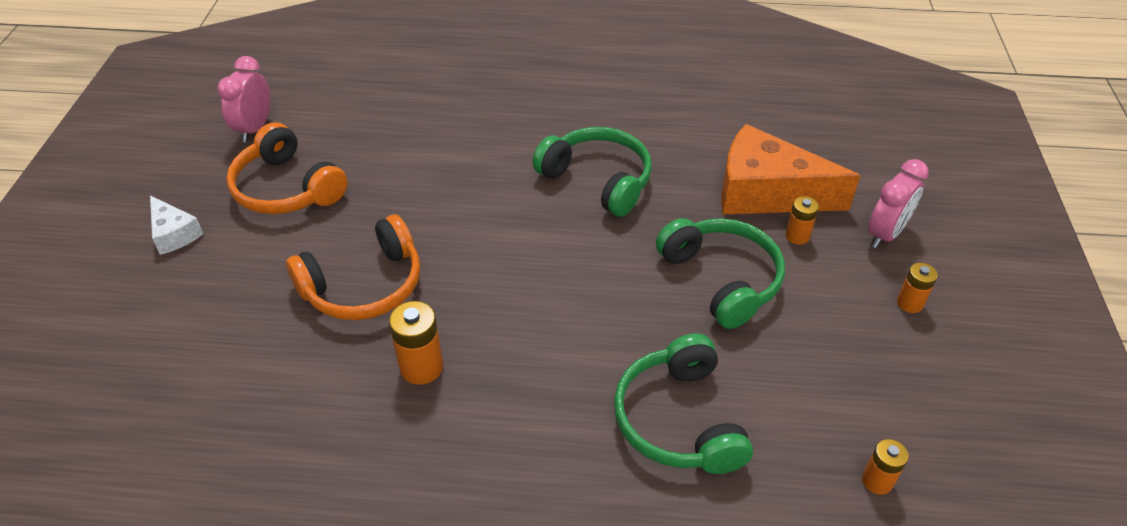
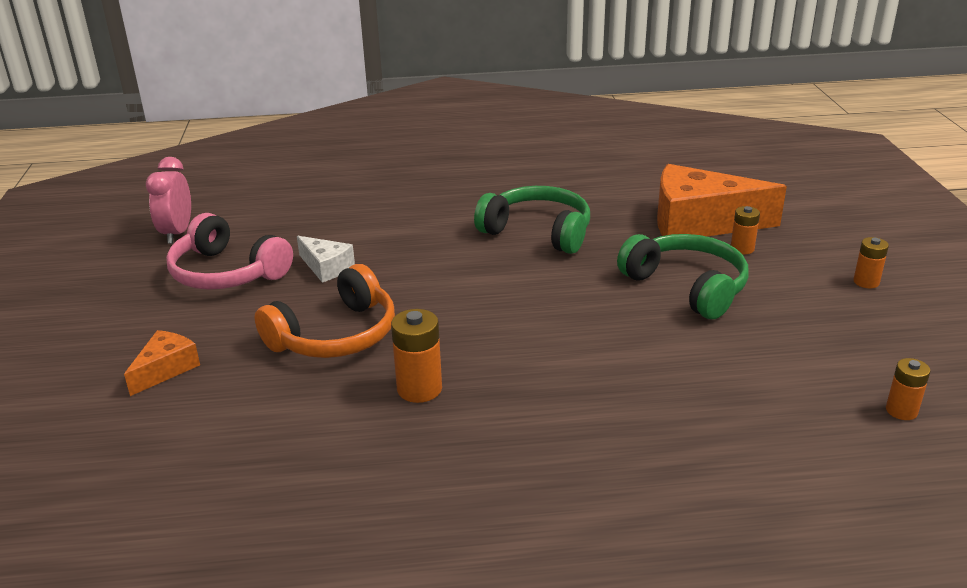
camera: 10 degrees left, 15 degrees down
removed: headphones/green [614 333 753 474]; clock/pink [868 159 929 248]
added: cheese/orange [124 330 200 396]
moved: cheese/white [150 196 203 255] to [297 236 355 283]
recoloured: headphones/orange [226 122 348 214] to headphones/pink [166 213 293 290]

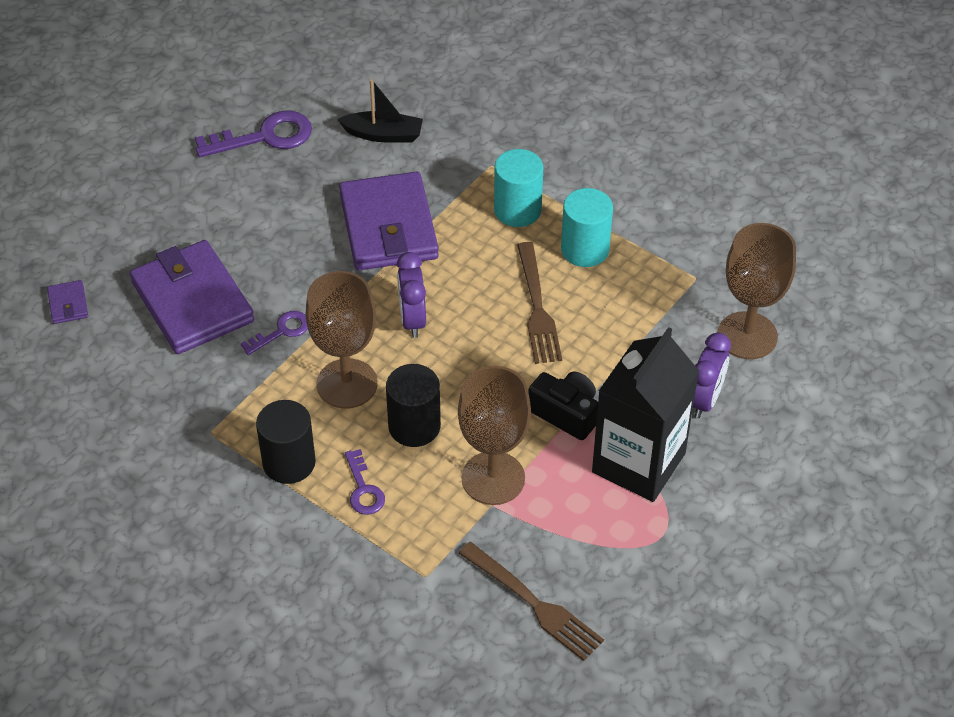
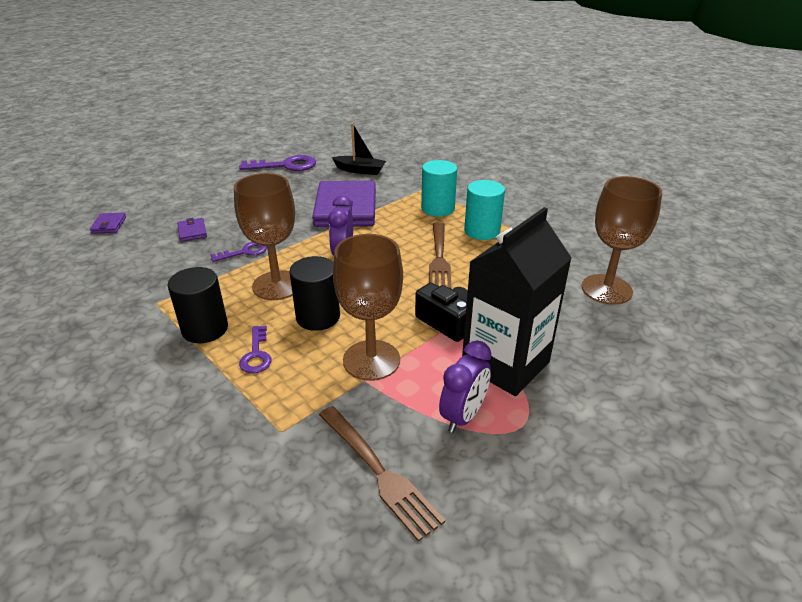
camera: 10 degrees right, 15 degrees down
moved: clock/purple [693 333 731 418] to [439 340 491 433]
resized: wallet/purple [130 240 254 354] = [177 218 207 242] x0.41

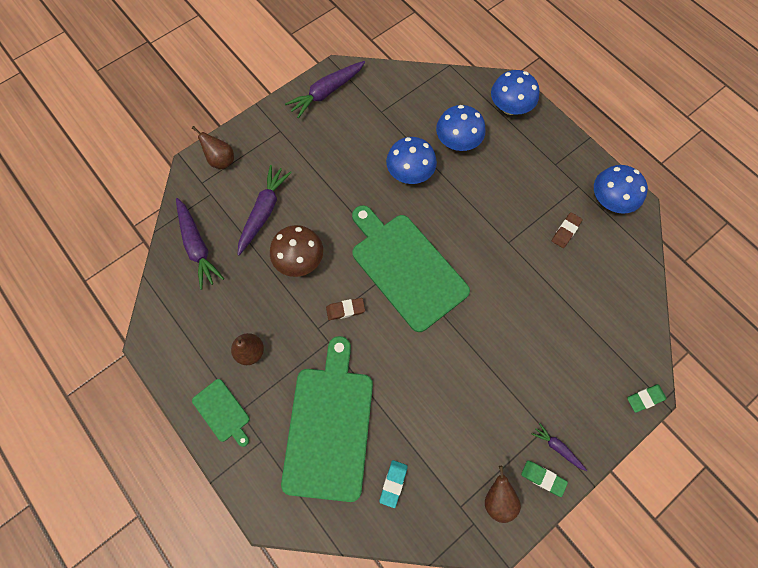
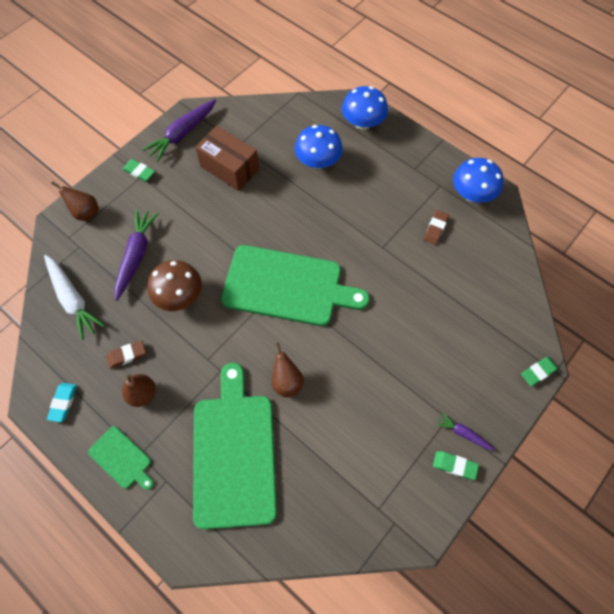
camera: 10 degrees left, 5 degrees down
removed: mushroom/blue [386 137 437 184]
added: eraser/green [122 159 155 181]; box/brown [195 126 259 191]
moved: eraser/turquoise [379 460 408 508] to [47 383 77 422]; eraser/brown [326 298 365 320] to [106 340 146 369]; pear/brown [485 466 521 523] to [272 342 304 398]
recoloured: carrot/purple [176 198 224 290] to carrot/white [44 255 105 340]
turned: cutting board/green [352 205 470 332] = [221 245 370 326] 150 degrees clockwise

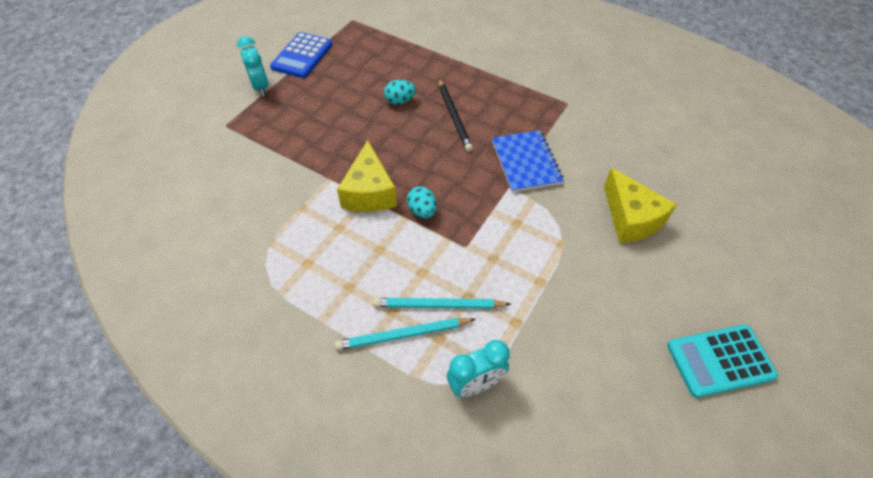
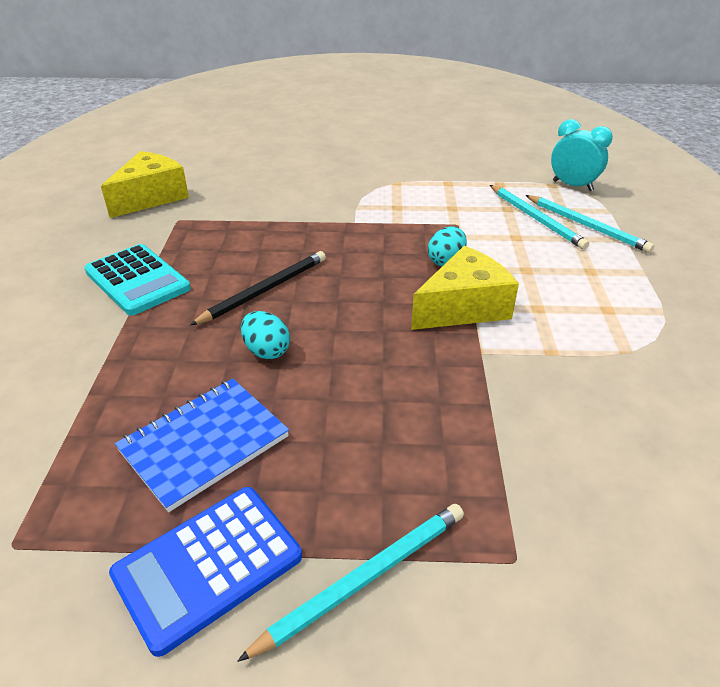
camera: 120 degrees left, 15 degrees down
moved: calculator/turquoise [667 325 778 398] to [84 244 191 315]; cheese/yellow [604 167 677 243] to [101 151 189 218]; notebook/blue [492 130 564 192] to [115 379 289 512]
replaced: clock/turquoise [237 36 269 96] to pencil/turquoise [237 504 464 662]
turned: calculator/blue [270 32 332 78] = [109 487 302 657] 150 degrees clockwise

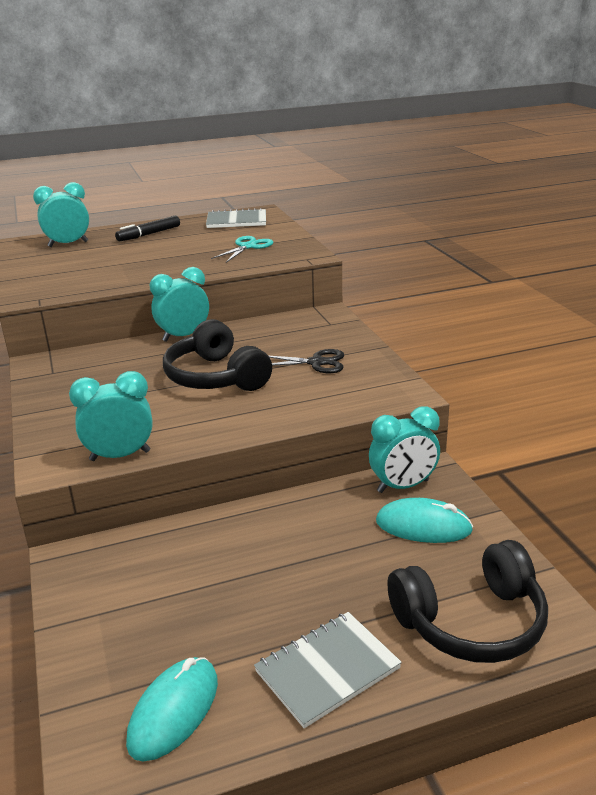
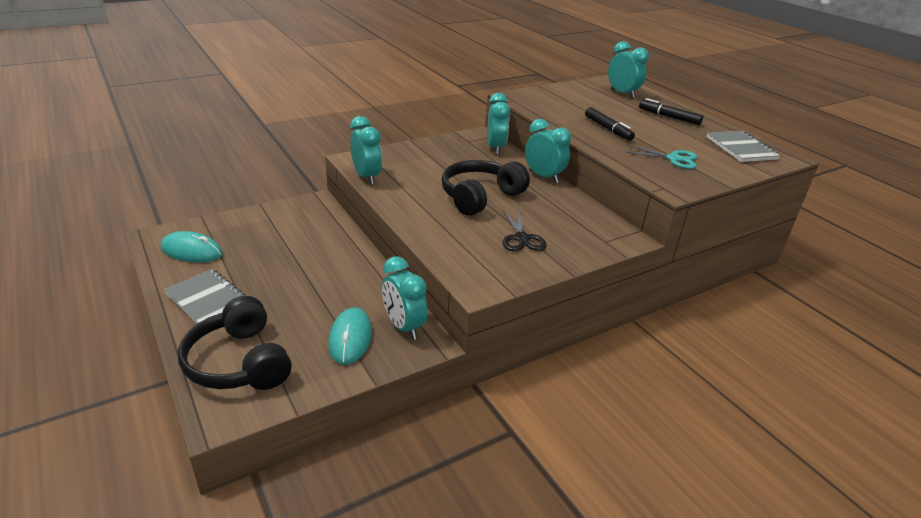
camera: 75 degrees right, 5 degrees up
added: clock/turquoise [487 93 510 155]; marker/black [585 107 635 141]

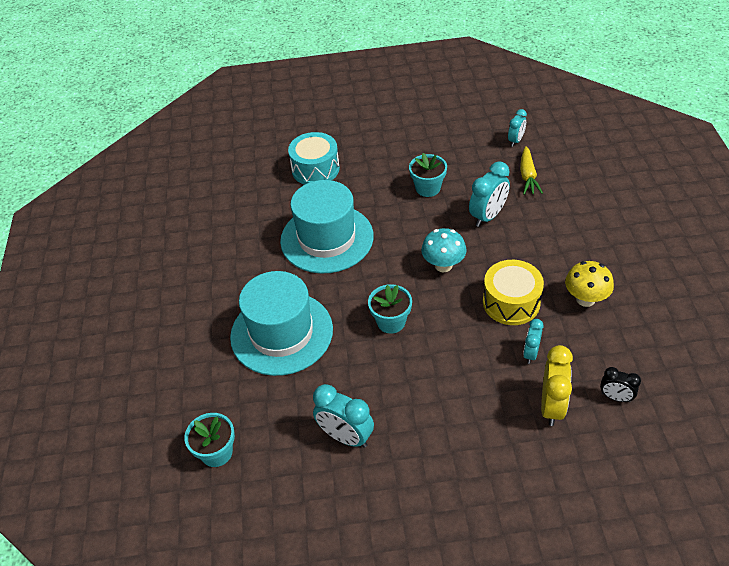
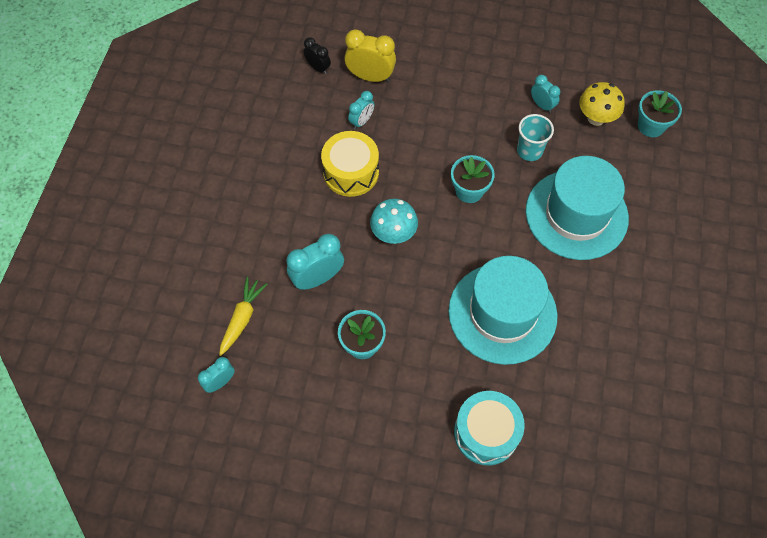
camera: 165 degrees left, 15 degrees up
added: cup/turquoise [517 114 554 161]
moved: mushroom/yellow [565 261 614 307] to [579 82 625 126]
turned: clock/yellow [541 345 573 426] = [344 29 396 82] 75 degrees clockwise
resized: clock/turquoise [313 384 374 448] = [531 75 560 113] x0.60

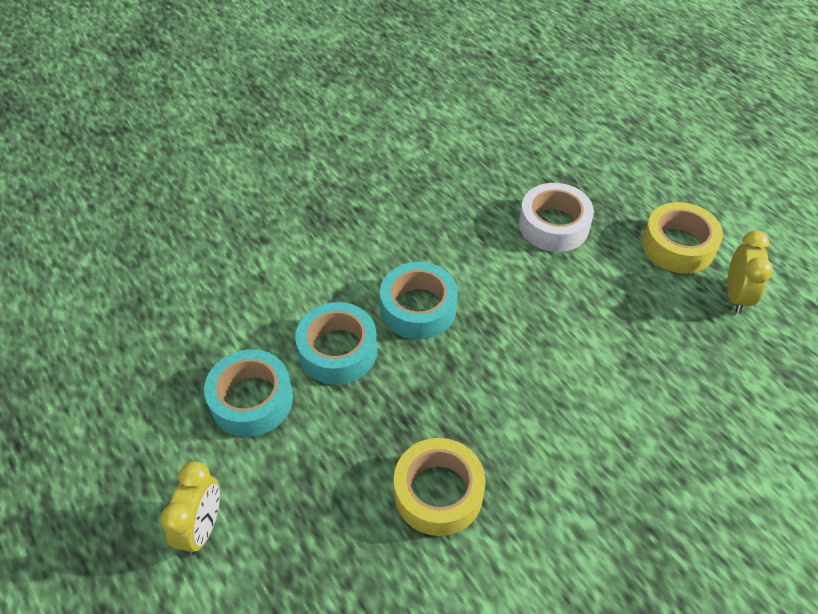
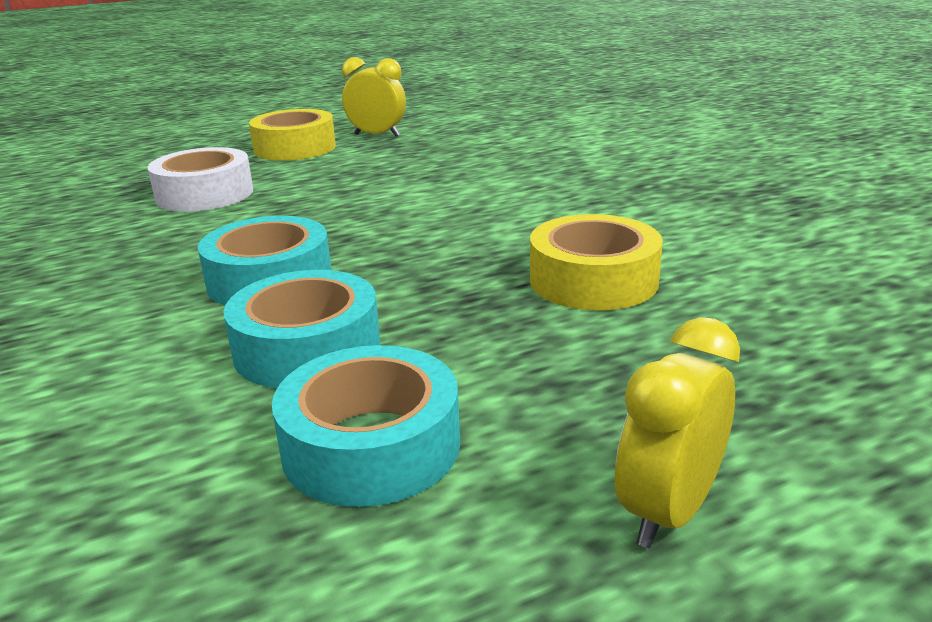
camera: 80 degrees left, 25 degrees down
turned: clock/yellow [160 461 220 555] = [615 317 740 548] 75 degrees counterclockwise

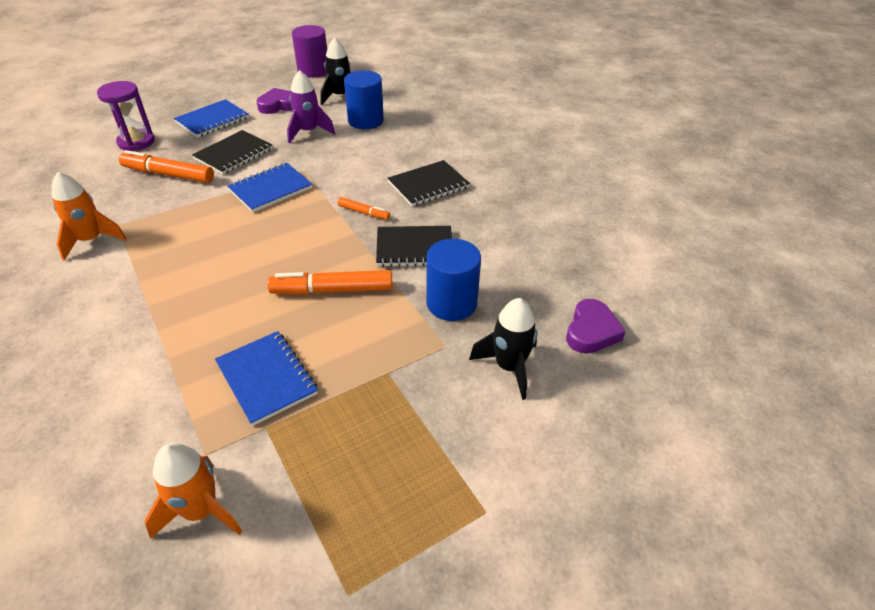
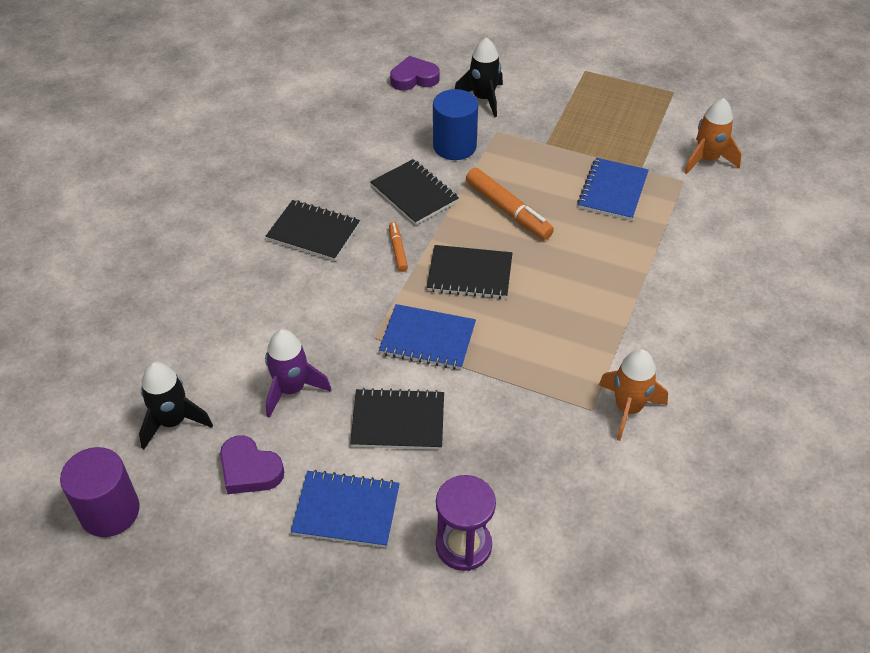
camera: 125 degrees left, 5 degrees up
removed: marker/orange [119 150 214 183]; cylinder/blue [344 70 384 129]
added: notebook/black [427 245 512 299]

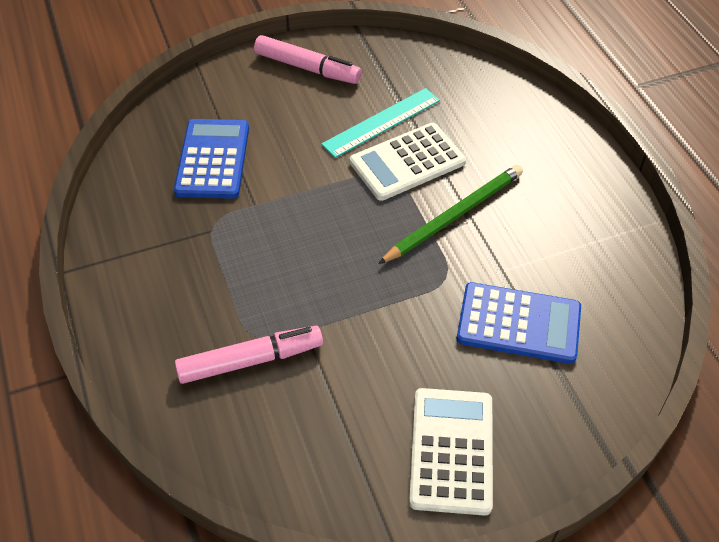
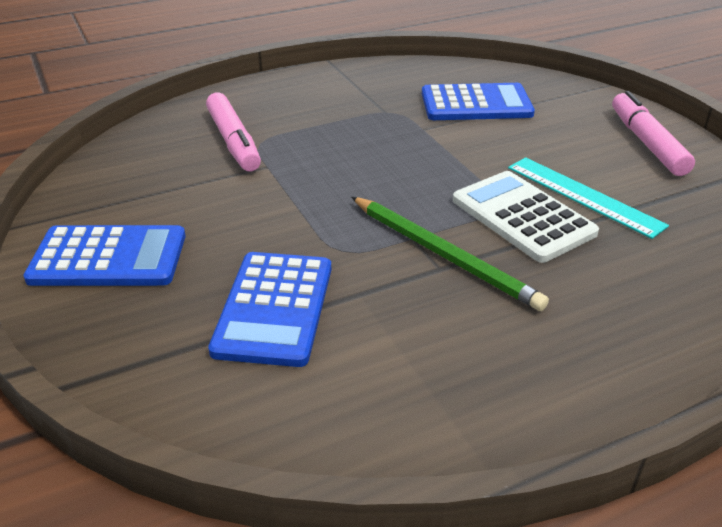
camera: 85 degrees right, 15 degrees down
recoloured: calculator/white [409 388 493 516] to calculator/blue [23 225 186 286]
turned: marker/pink [254 35 361 84] = [612 91 695 176] 150 degrees clockwise

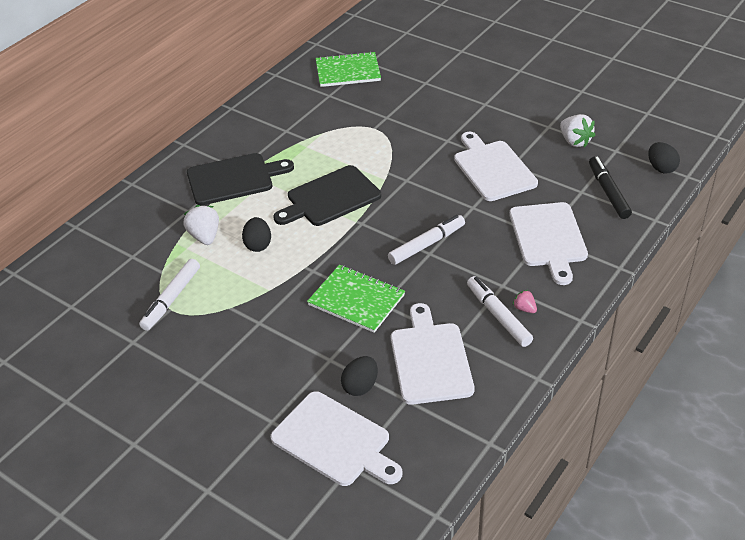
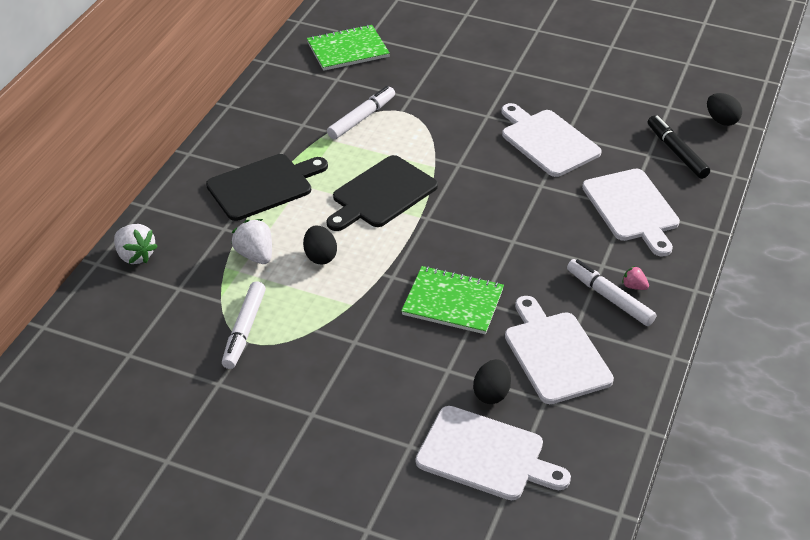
camera: 15 degrees left, 0 degrees up
moved: strawberry/white [560 114 595 147] to [114 224 158 264]; marker/white [388 215 465 265] to [327 86 395 139]

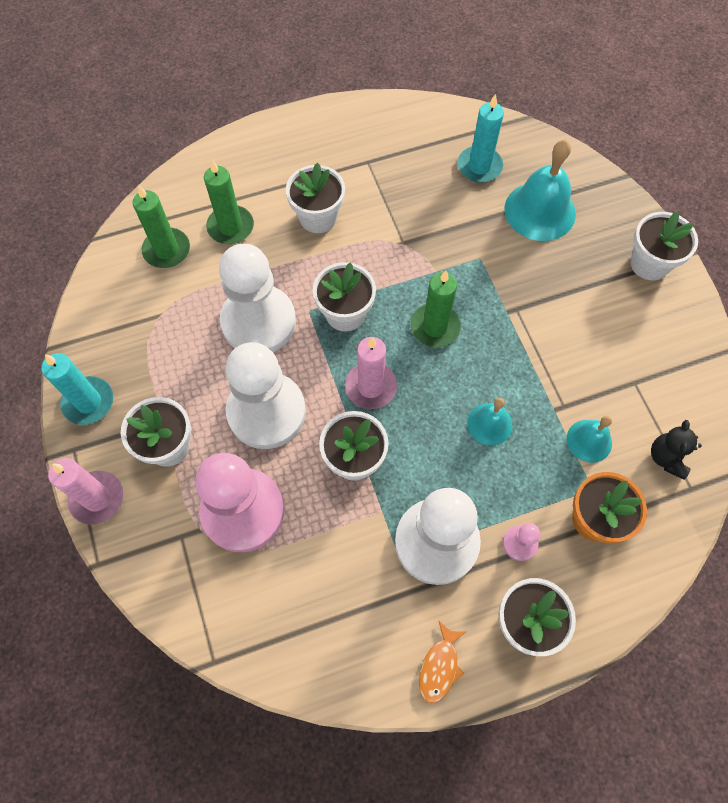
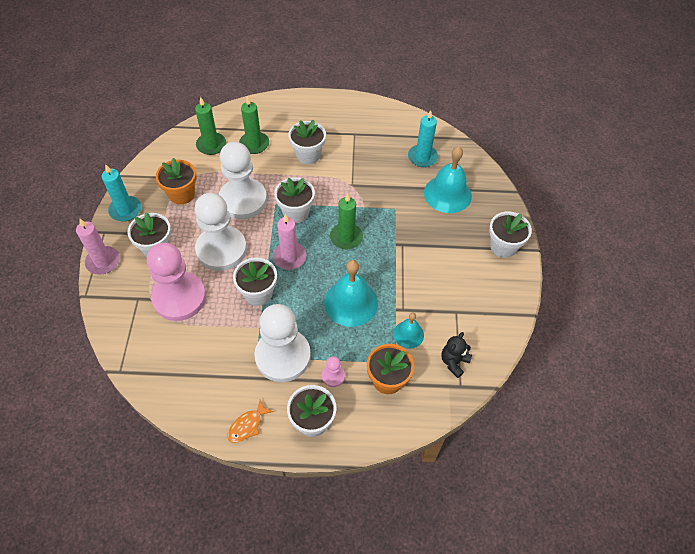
camera: 20 degrees right, 10 degrees down
added: flower pot/orange [156 158 196 205]
resized: bell/turquoise [468 398 512 445] = [324 260 378 327] x1.79

